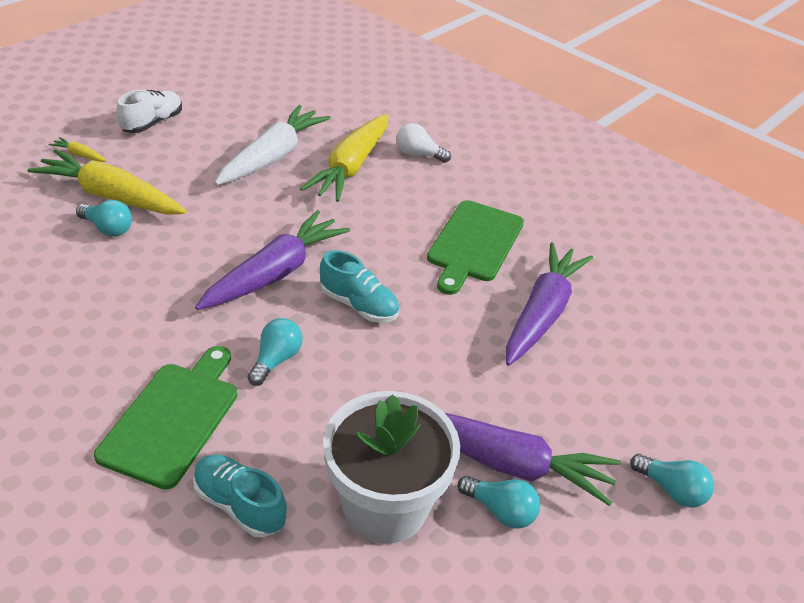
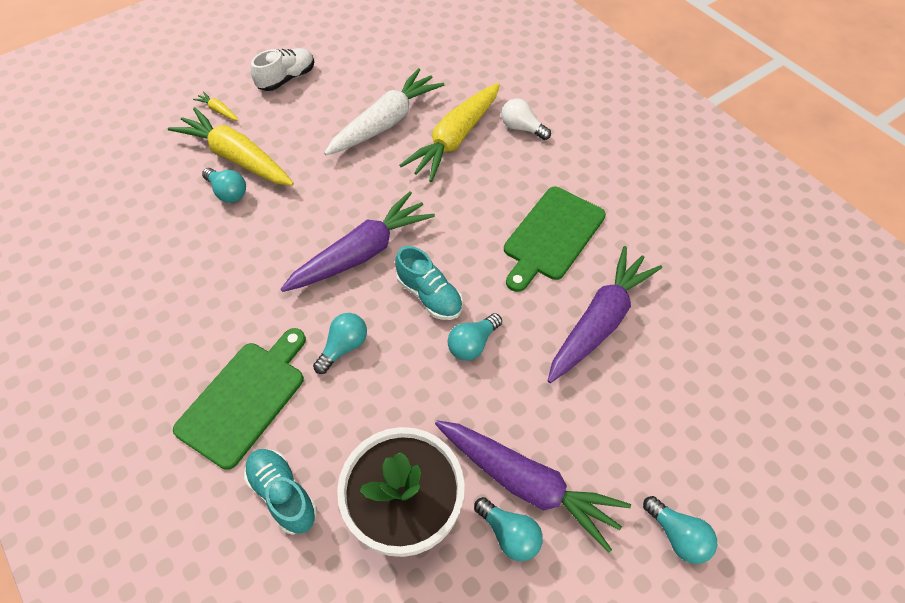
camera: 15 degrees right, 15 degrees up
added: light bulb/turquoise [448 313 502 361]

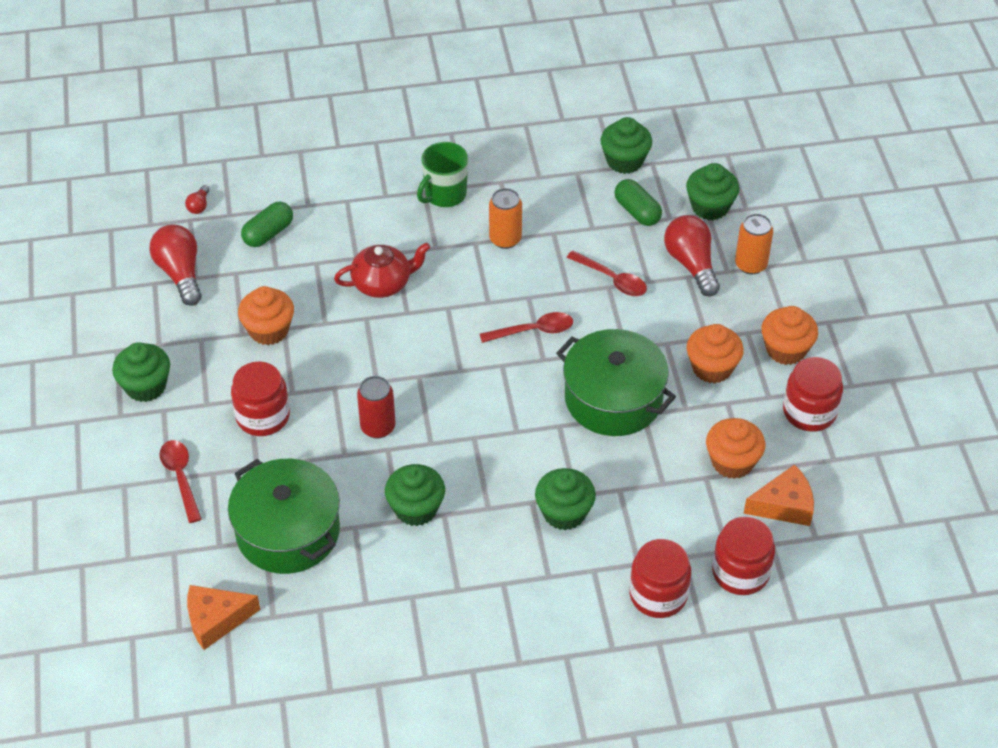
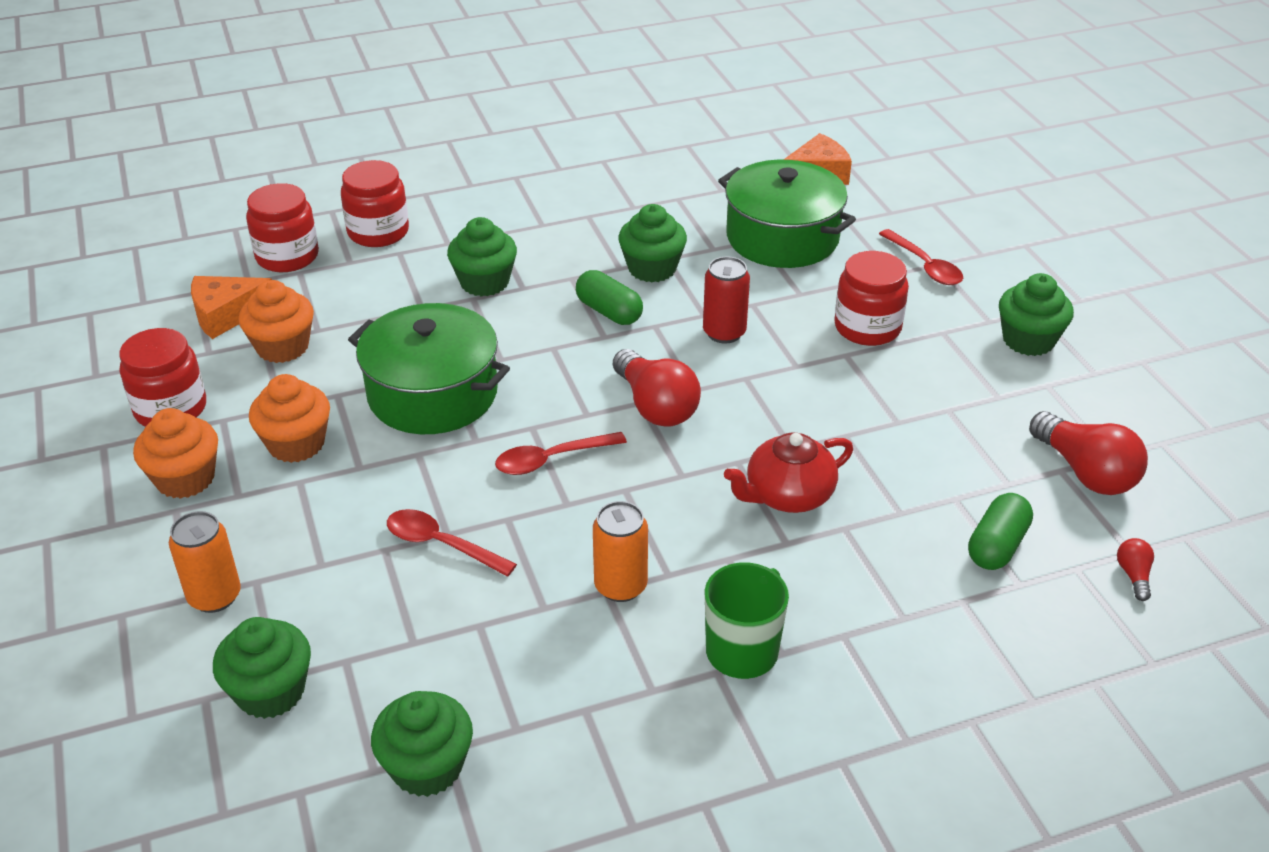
camera: 170 degrees right, 10 degrees down
removed: cupcake/orange [238 286 294 345]
moved: capsule/green [614 179 662 226] to [576 270 643 325]; light bulb/red [664 215 720 297] to [613 349 701 427]

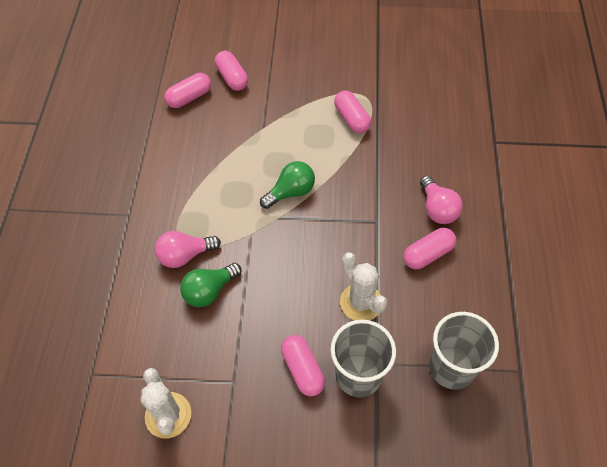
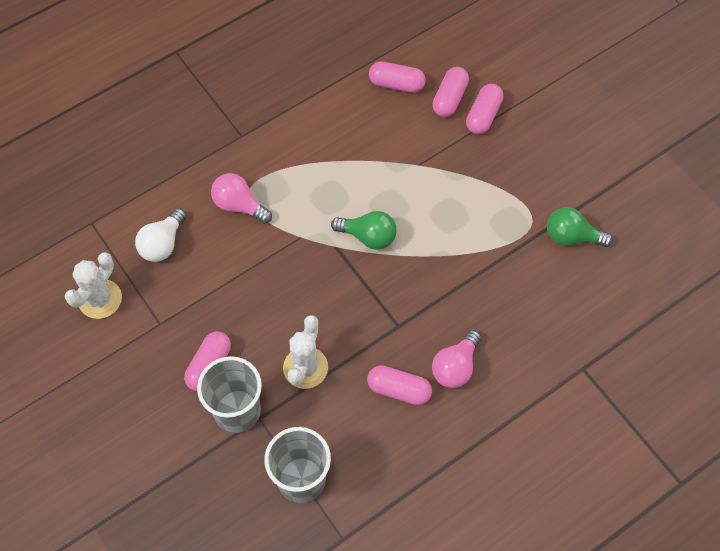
camera: 50 degrees right, 5 degrees up
added: light bulb/white [135 208 186 262]
moved: capsule/pink [334 90 371 133] to [466 84 503 134]; light bulb/green [180 263 242 307] to [547 207 613 247]

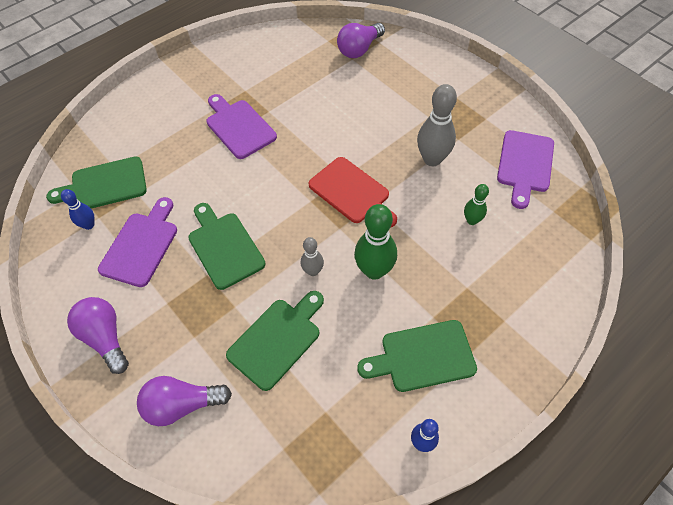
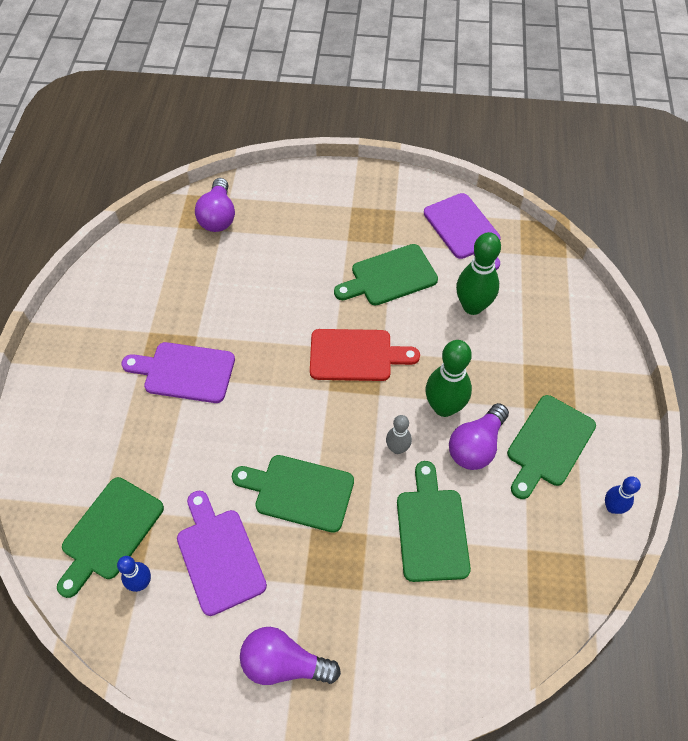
camera: 45 degrees left, 0 degrees up
moved: light bulb/purple [137 376 232 426] to [449 403 509 470]
replaced: bowling pin/grey [417 84 457 166] to cutting board/green [334 244 438 306]
resized: bowling pin/green [464 184 489 225] = [456 232 501 315] x1.80

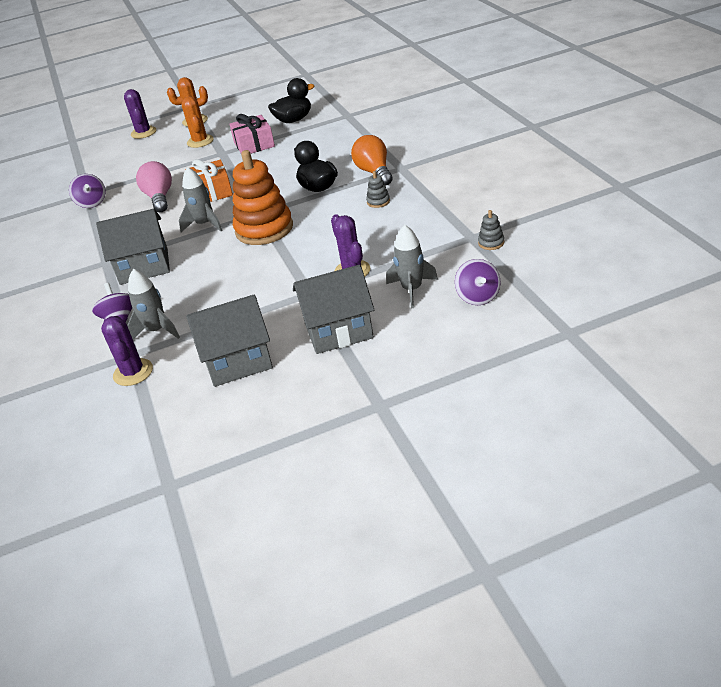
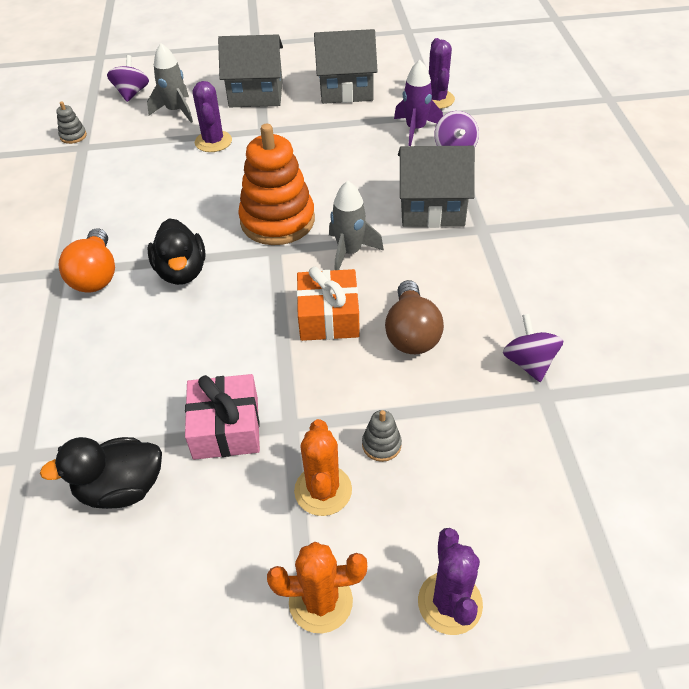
camera: 170 degrees left, 10 degrees up
moved: stacking toy/grey [366 171 390 208] to [362 410 402 462]
recoloured: light bulb/pink [136 161 172 212] to light bulb/brown [385 280 444 354]; rocket/grey [127 269 180 340] to rocket/purple [394 60 443 146]

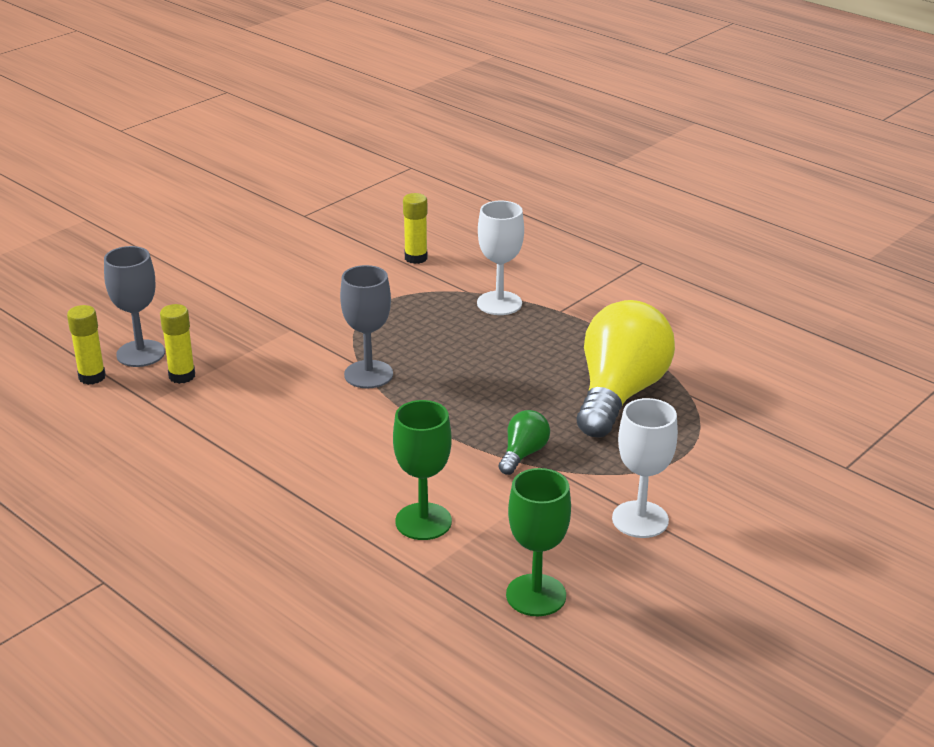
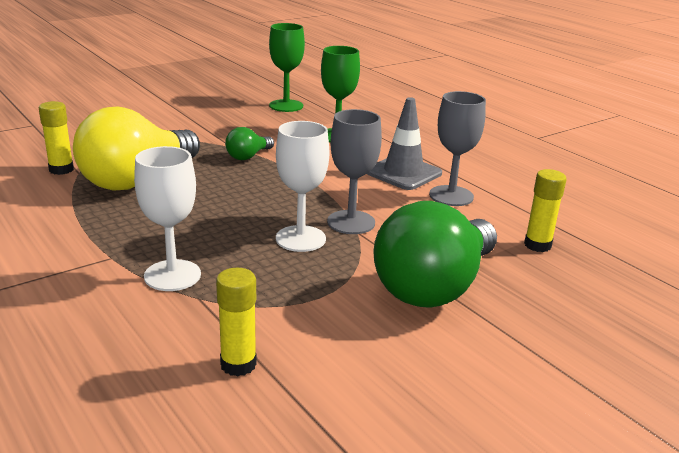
camera: 170 degrees left, 5 degrees down
added: traffic cone/grey [367 97 442 190]; light bulb/green [373 201 497 308]
moved: glue stick/yellow [67 305 106 385] to [39 101 74 175]; goblet/white [612 398 678 538] to [276 121 329 252]; goblet/grey [104 246 165 367] to [429 91 486 206]

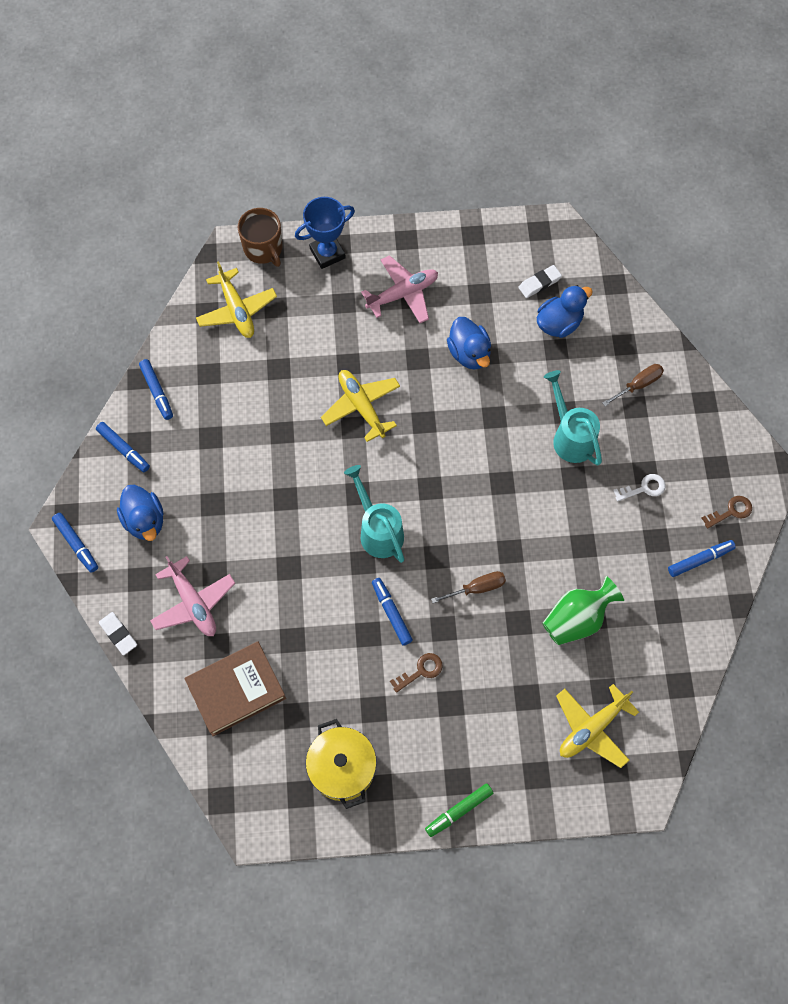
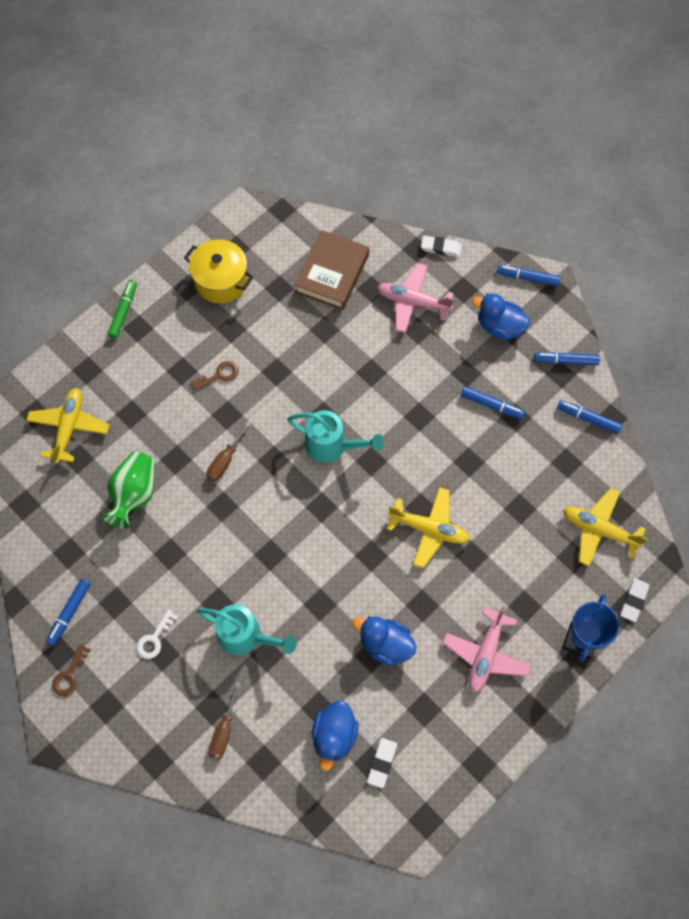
camera: 140 degrees right, 0 degrees up
moved: marker/blue [372 578 413 646] to [461 386 525 419]
replaced: mug/brown [238 208 282 267] to eraser/white [620 578 649 622]
turned: key/brown [390 653 443 693] = [191 361 238 391] 135 degrees counterclockwise

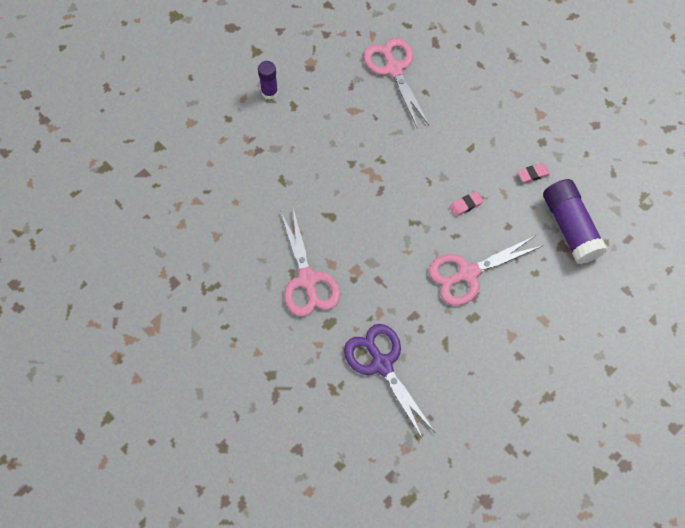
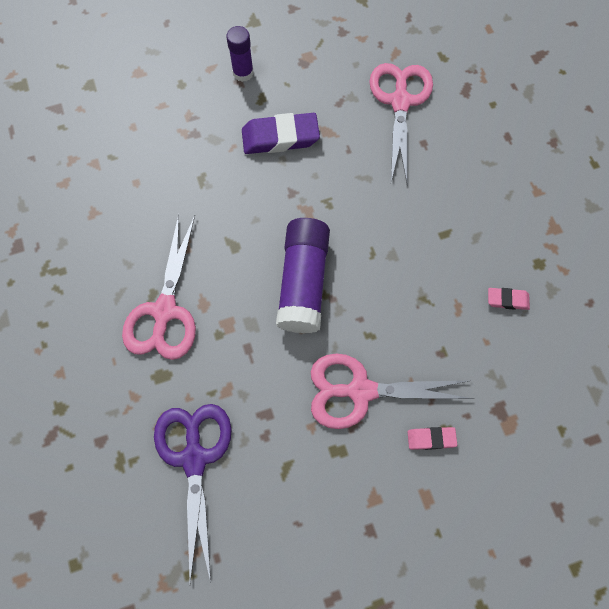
camera: 25 degrees right, 5 degrees up
added: eraser/purple [242 113 320 154]
moved: glue stick/purple [543 179 608 264] to [276 218 330 333]; eraser/pink [449 191 483 217] to [408 427 457 450]

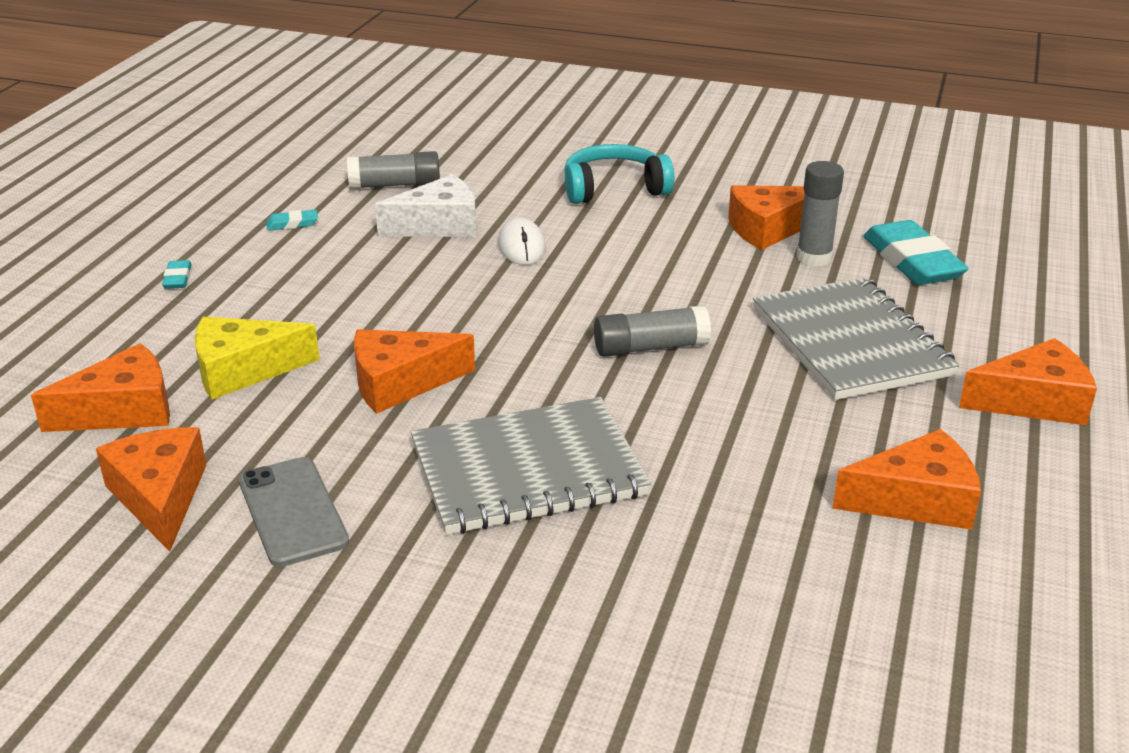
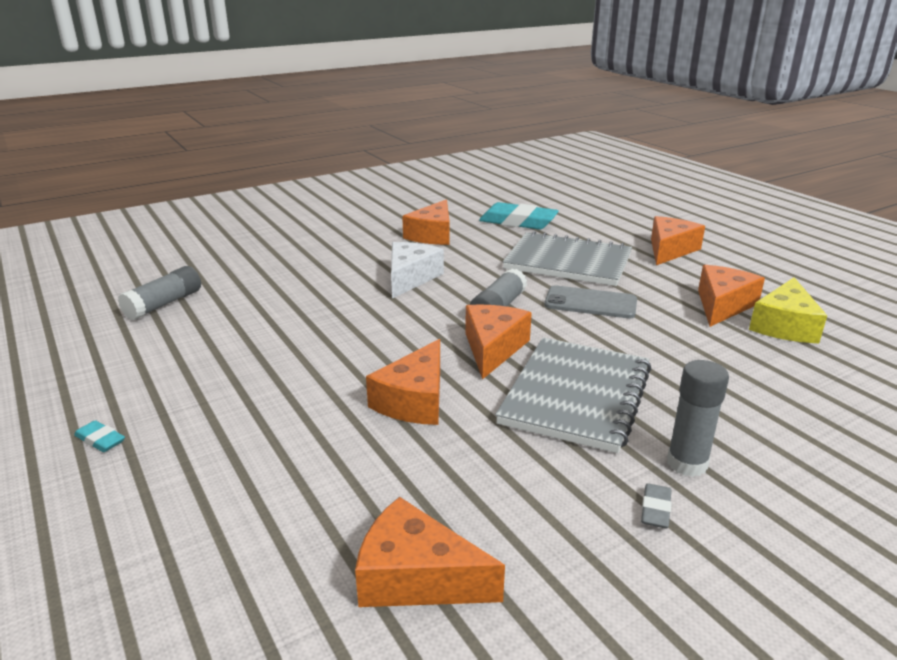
camera: 50 degrees left, 5 degrees down
removed: eraser/turquoise [266 210 318 231]; mouse/white [498 217 546 265]; headphones/turquoise [564 144 674 204]
added: eraser/grey [641 483 672 529]
moved: cheese/white [375 174 476 237] to [391 242 444 298]; cheese/orange [31 343 170 432] to [465 304 532 379]; phone/grey [239 457 349 567] to [544 285 637 318]; glue stick/grey [796 161 844 267] to [667 360 729 477]; cheese/yellow [195 317 320 400] to [749 277 827 343]

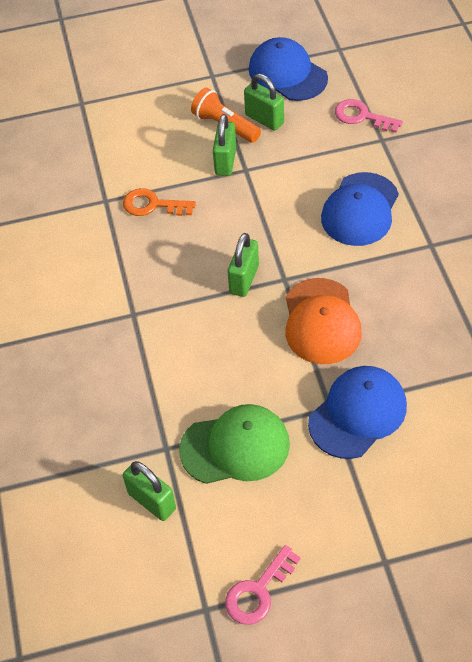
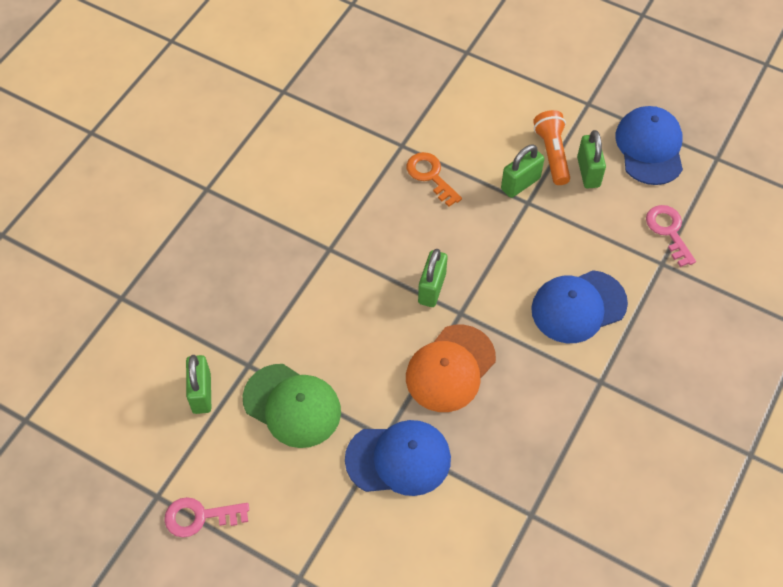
camera: 40 degrees right, 5 degrees up
turned: padlock/green [227 233 259 297] = [418 249 447 307] 45 degrees counterclockwise

